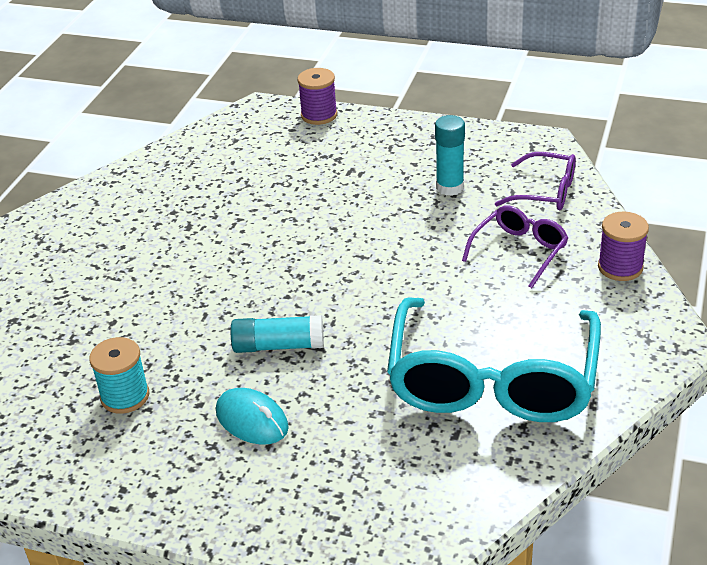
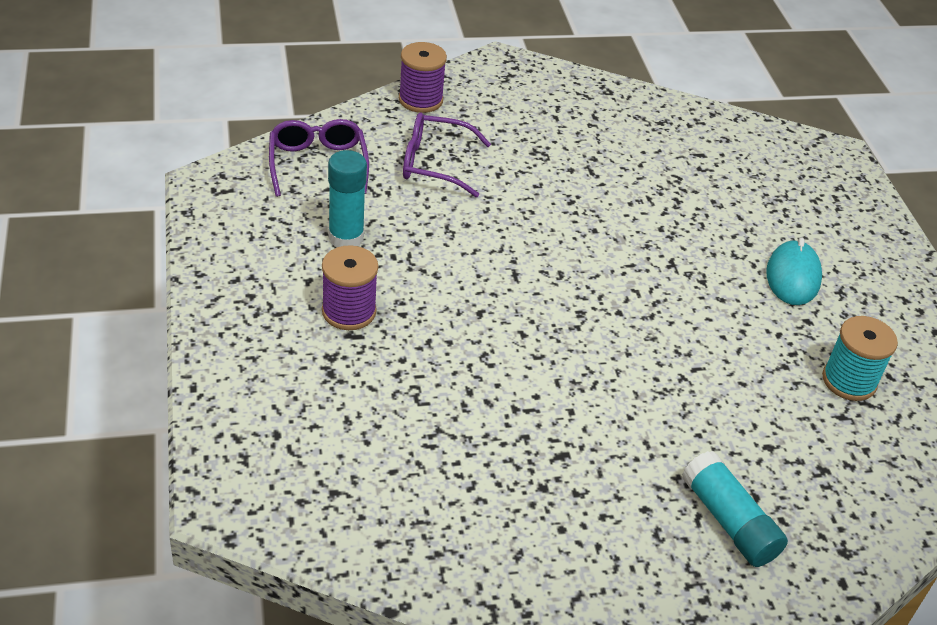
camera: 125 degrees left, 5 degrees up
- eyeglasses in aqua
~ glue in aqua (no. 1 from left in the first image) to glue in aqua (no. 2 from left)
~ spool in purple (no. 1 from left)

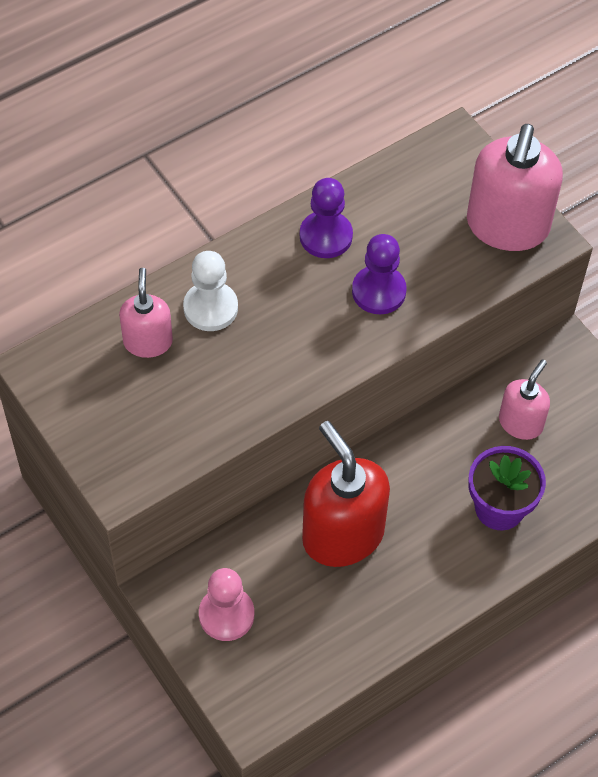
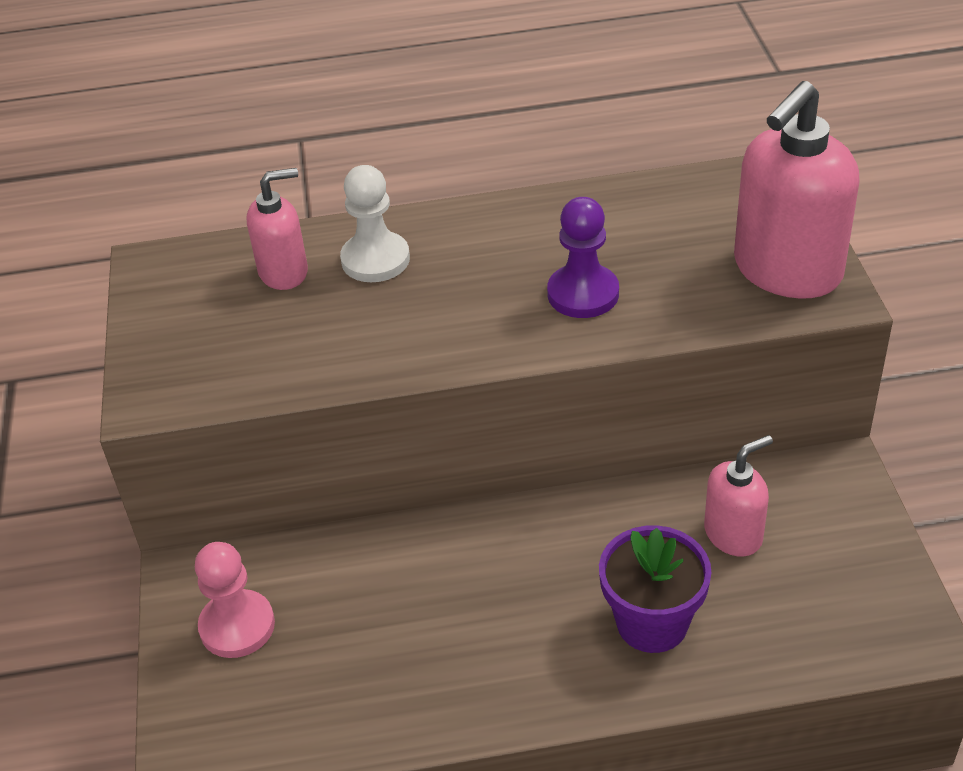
camera: 30 degrees right, 15 degrees down
- game pawn in purple (no. 1 from left)
- pump bottle in scarlet
~ pump bottle in pink (no. 1 from left) 45 degrees clockwise

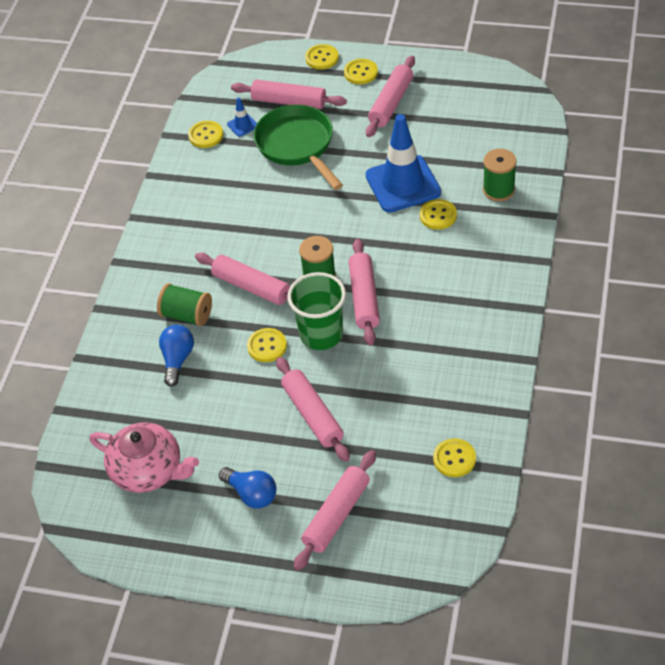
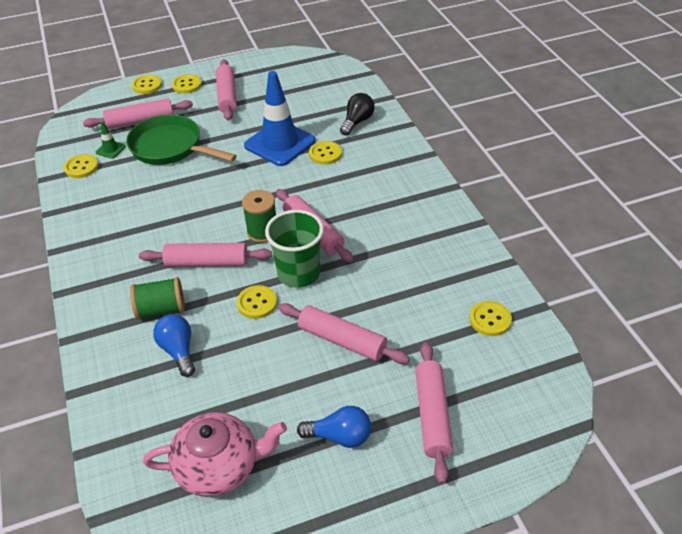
camera: 35 degrees left, 5 degrees down
~ spool in leaf-green (no. 3 from left) to bulb in jet-black
~ traffic cone in blue (no. 1 from left) to traffic cone in leaf-green

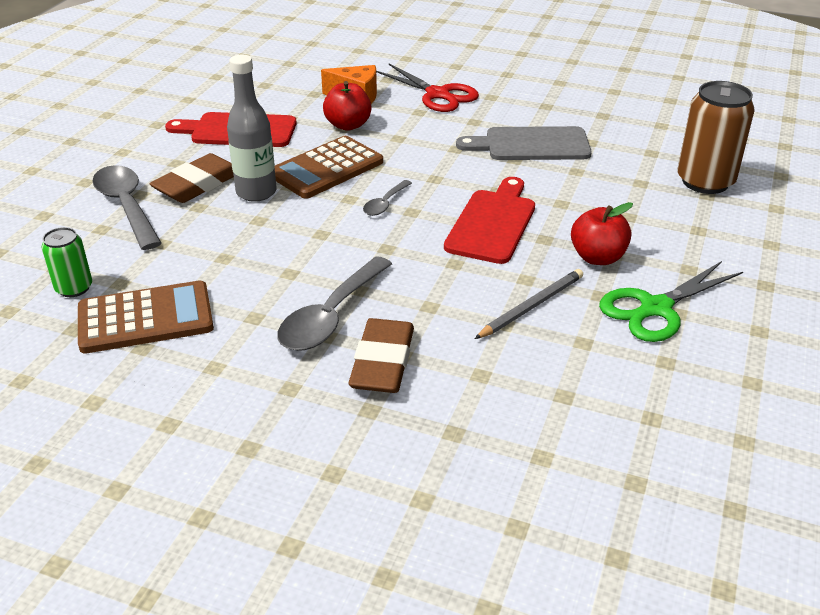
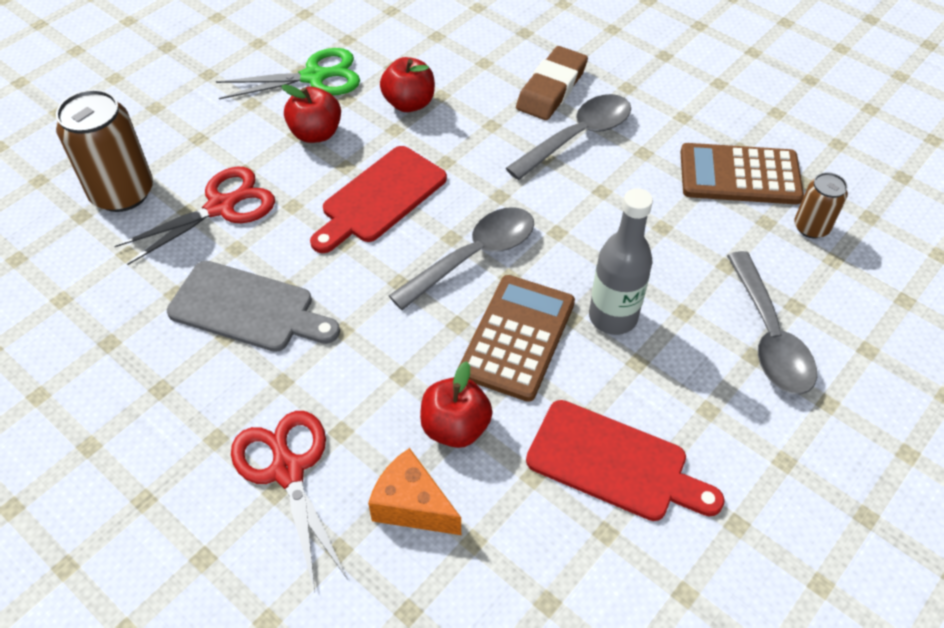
camera: 160 degrees left, 15 degrees up
- eraser in brown (no. 1 from left)
+ shears in scarlet (no. 1 from left)
~ pencil in grey to apple in scarlet (no. 2 from left)
~ tin in leaf-green to tin in brown (no. 2 from left)
~ adding machine in brown (no. 2 from left in the first image) 45 degrees counterclockwise
~ tablespoon in grey (no. 3 from left in the first image) x1.92

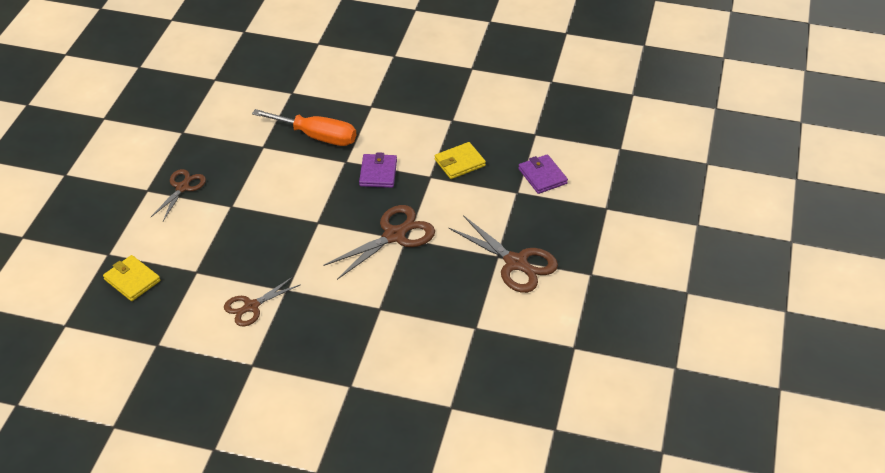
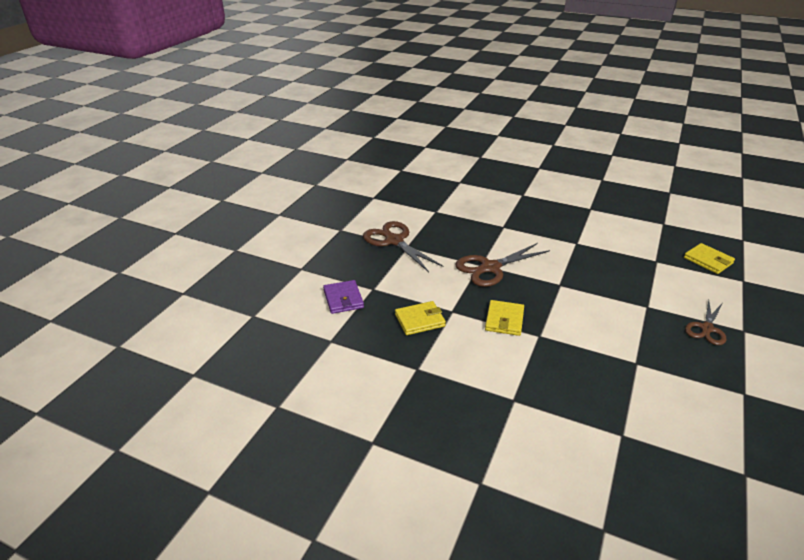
camera: 170 degrees left, 10 degrees down
- shears in brown (no. 2 from left)
- flat screwdriver in orange-coloured
~ wallet in purple (no. 1 from left) to wallet in bright yellow (no. 2 from left)

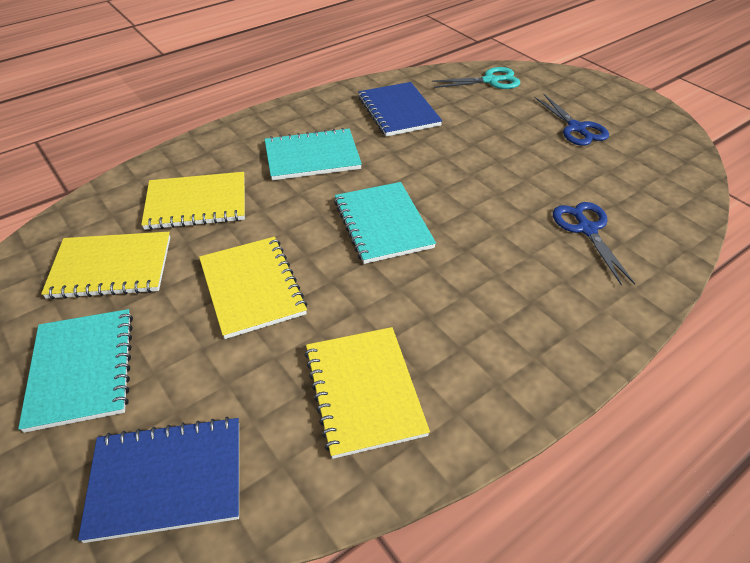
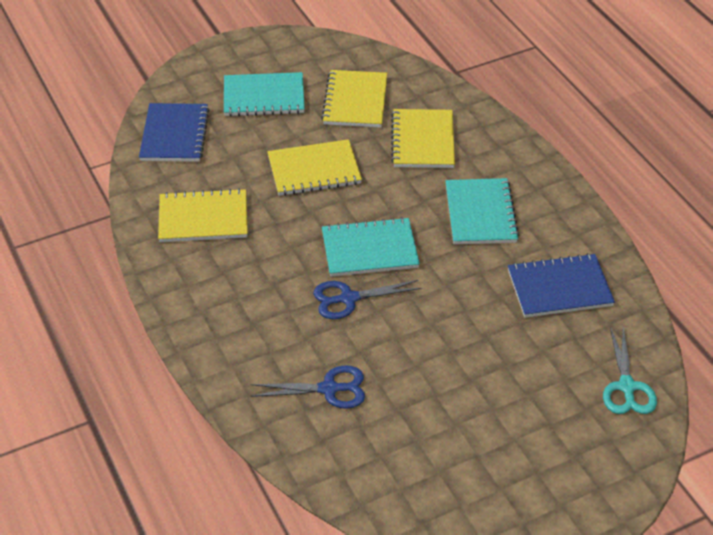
camera: 100 degrees right, 0 degrees up
~ shears in blue (no. 1 from left in the first image) to shears in blue (no. 2 from left)

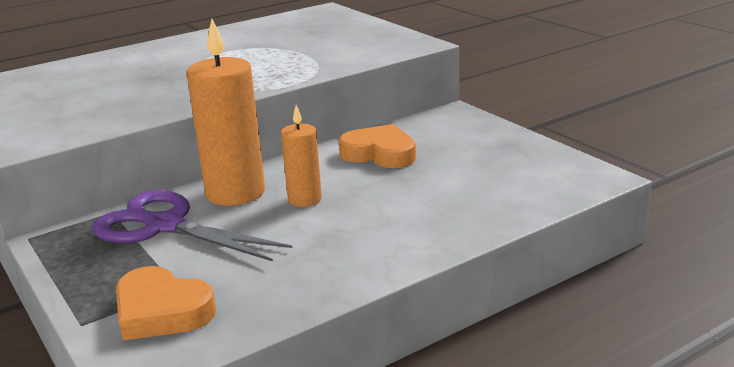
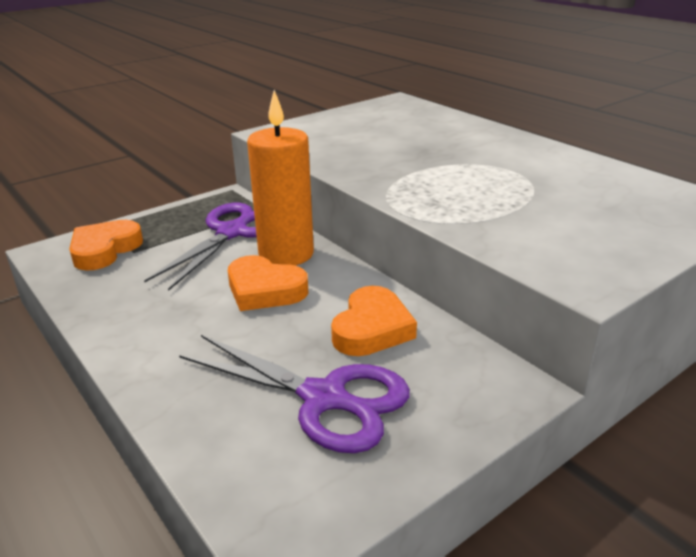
camera: 85 degrees right, 5 degrees up
+ shears in purple (no. 2 from left)
~ pillar candle in orange-coloured (no. 2 from left) to heart in orange-coloured (no. 2 from left)

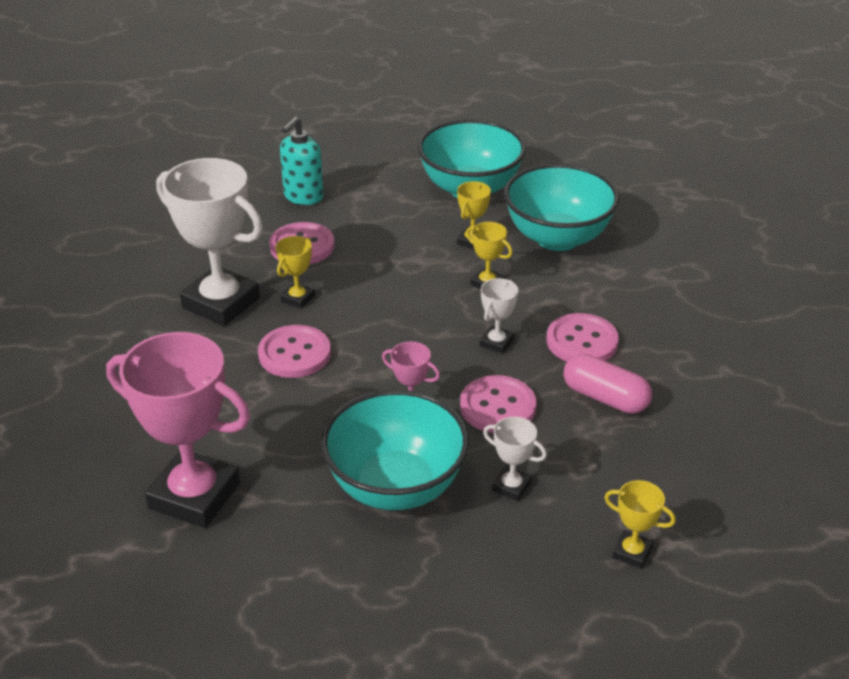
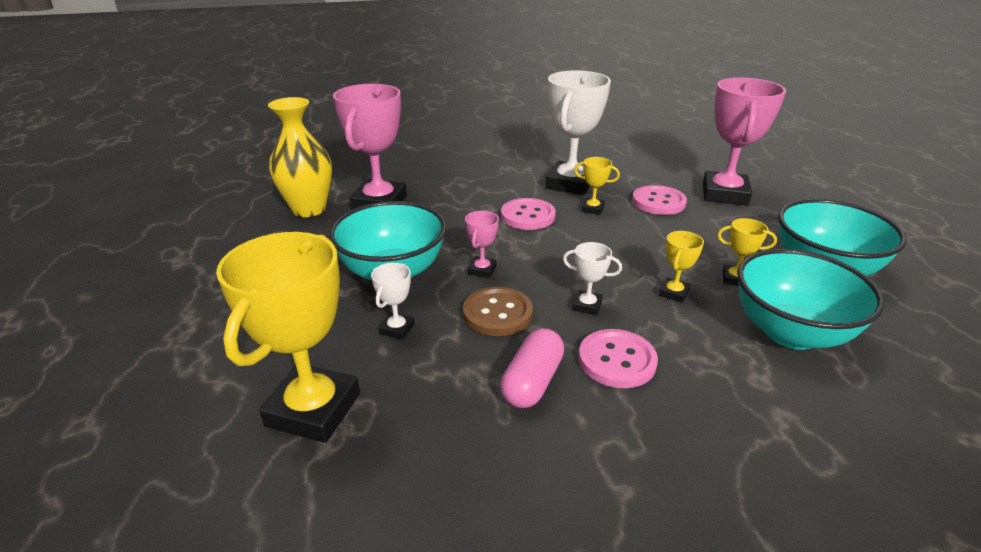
camera: 80 degrees right, 5 degrees down
+ tall vase in bright yellow
~ pump bottle in aqua to award cup in pink (no. 3 from left)
~ shirt button in pink (no. 3 from left) to shirt button in brown
~ award cup in bright yellow (no. 4 from left in the first image) x2.24

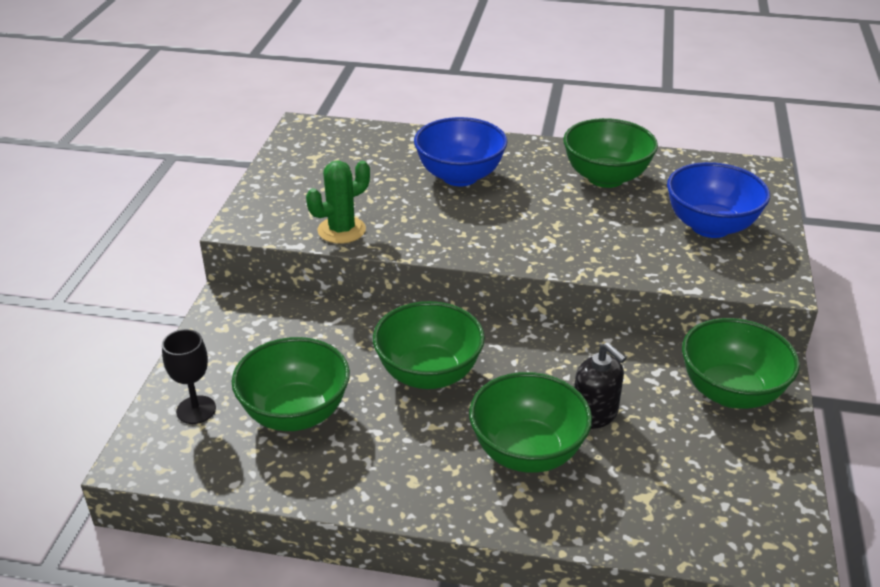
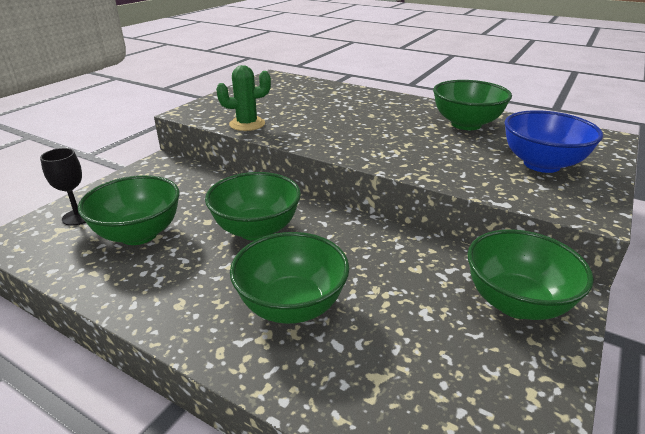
camera: 20 degrees right, 5 degrees down
- deep dish in blue (no. 1 from left)
- pump bottle in jet-black

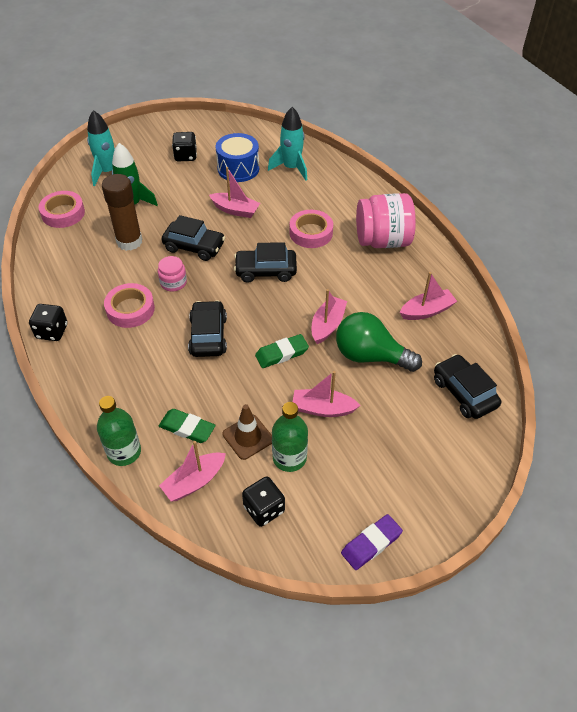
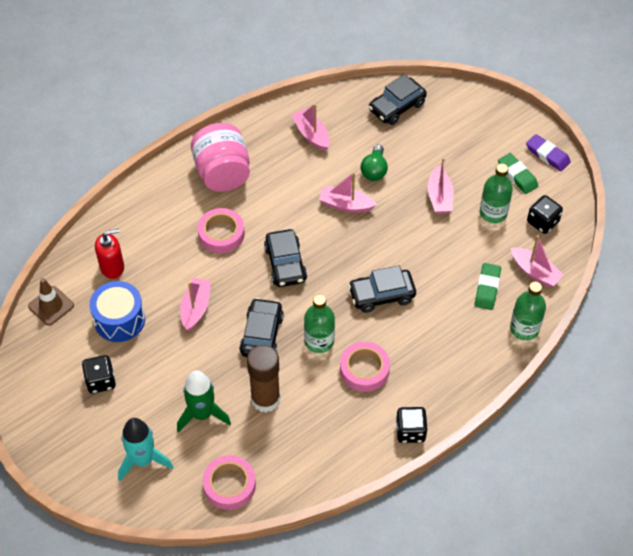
camera: 100 degrees left, 5 degrees up
~ traffic cone in brown
~ eraser in leaf-green (no. 2 from left)
~ preserve jar in pink (no. 1 from left) to drink bottle in leaf-green (no. 1 from left)
~ rocket in aqua (no. 2 from left) to pump bottle in scarlet
~ bulb in leaf-green x0.61

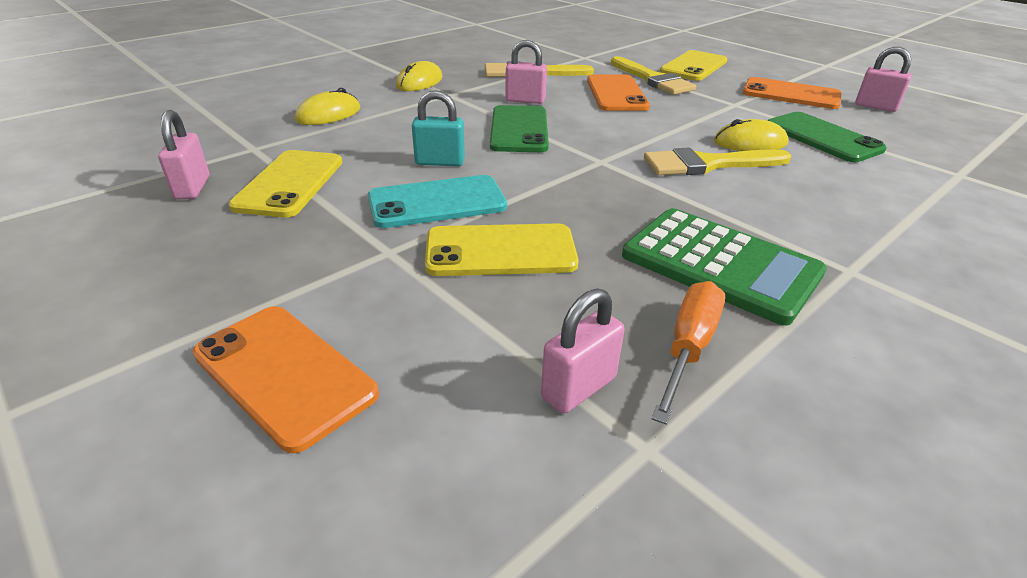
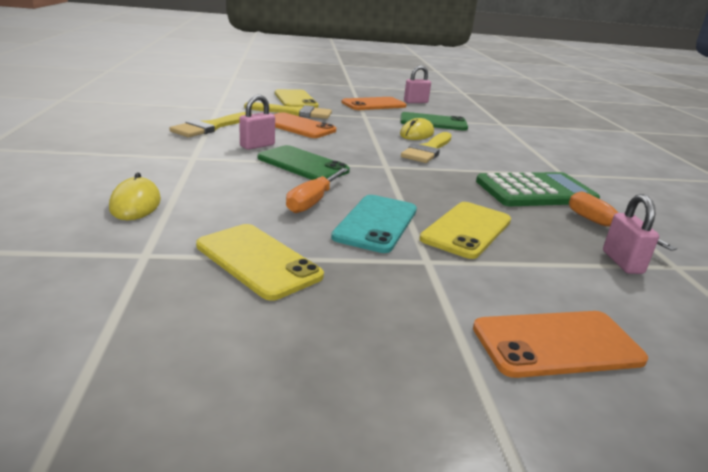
camera: 55 degrees left, 10 degrees down
- padlock in pink (no. 1 from left)
- computer mouse in bright yellow (no. 2 from left)
~ padlock in aqua to flat screwdriver in orange-coloured (no. 1 from left)

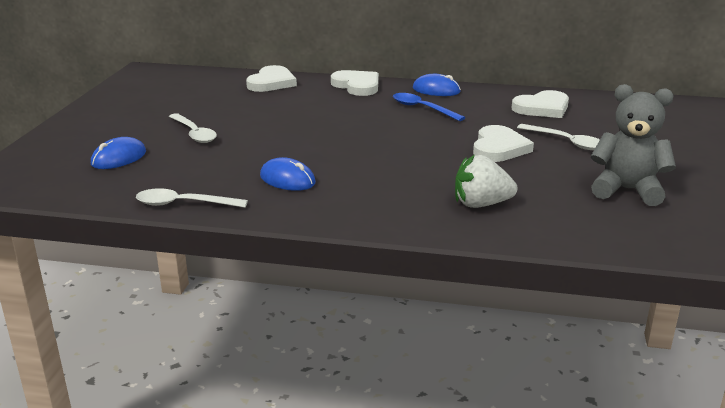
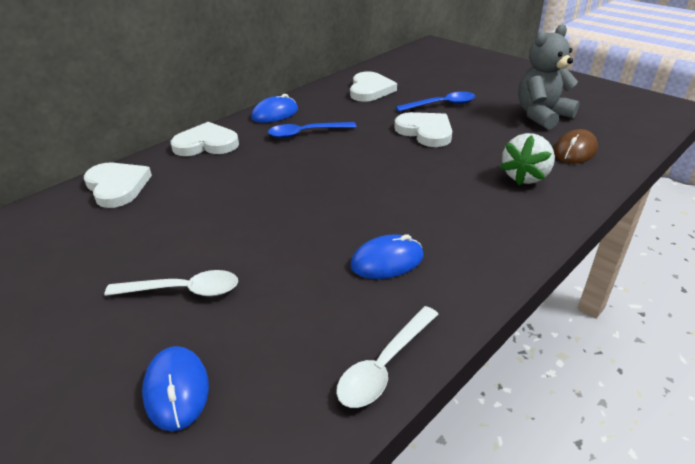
camera: 55 degrees left, 10 degrees up
+ computer mouse in brown
~ tablespoon in white (no. 3 from left) to tablespoon in blue (no. 2 from left)

